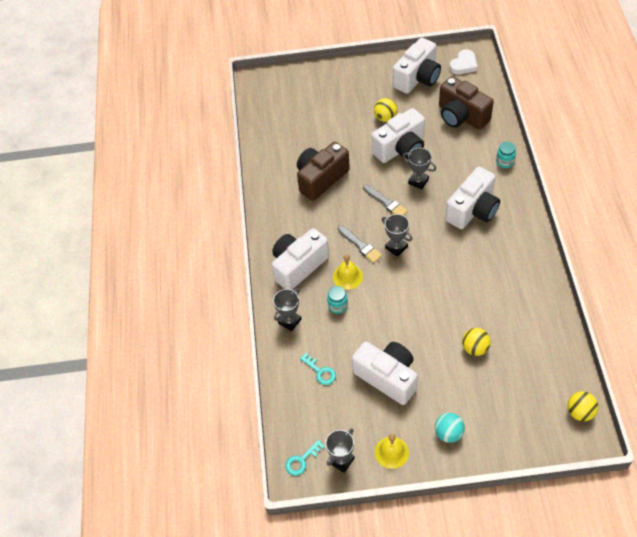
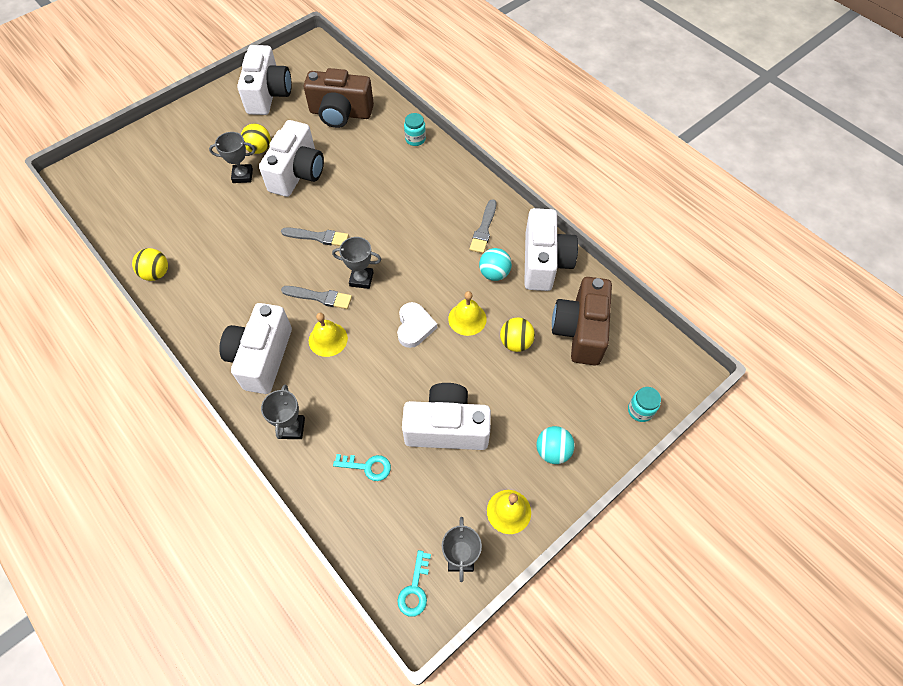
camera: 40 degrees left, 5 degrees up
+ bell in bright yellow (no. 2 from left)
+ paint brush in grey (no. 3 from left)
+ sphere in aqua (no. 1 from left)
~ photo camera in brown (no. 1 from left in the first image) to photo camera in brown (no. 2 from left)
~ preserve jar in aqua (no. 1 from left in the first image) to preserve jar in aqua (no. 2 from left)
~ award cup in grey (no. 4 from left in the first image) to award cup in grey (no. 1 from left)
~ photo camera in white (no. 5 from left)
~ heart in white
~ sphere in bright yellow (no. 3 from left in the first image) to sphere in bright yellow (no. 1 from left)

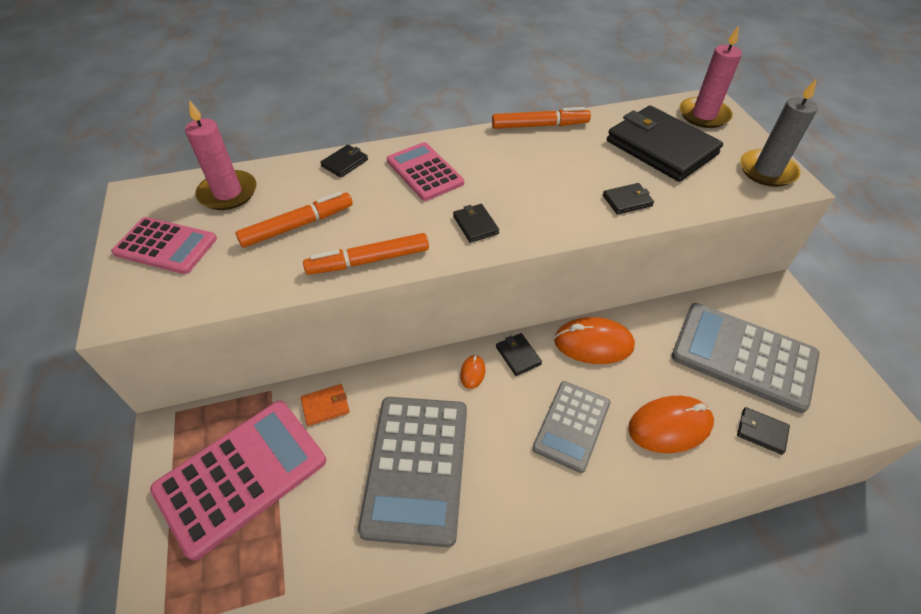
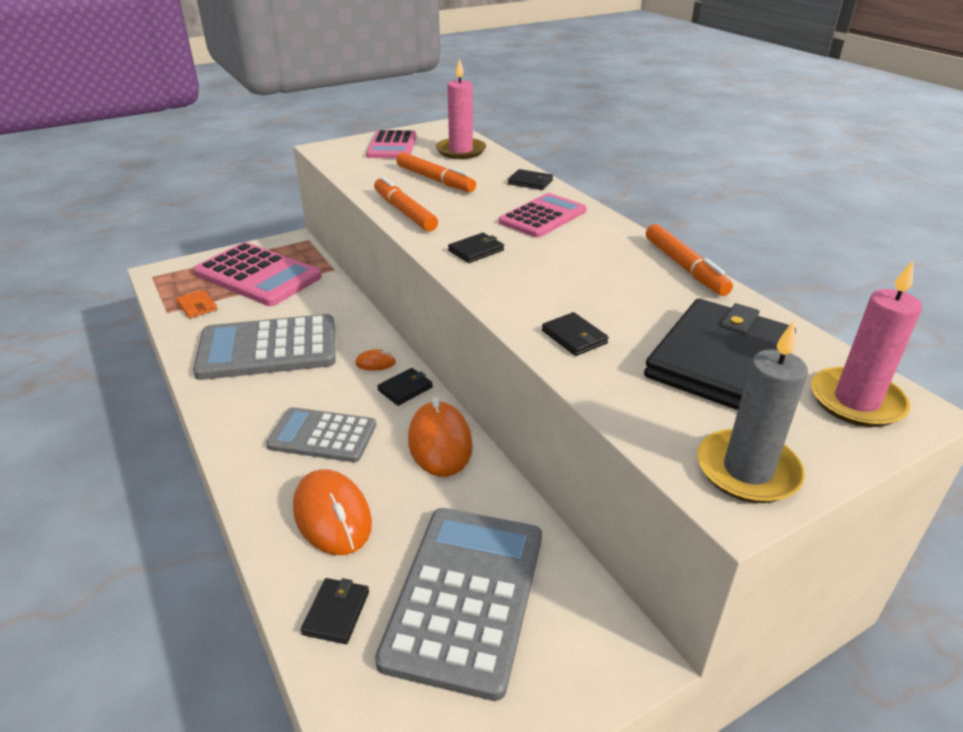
camera: 75 degrees right, 15 degrees down
~ wallet in orange-coloured

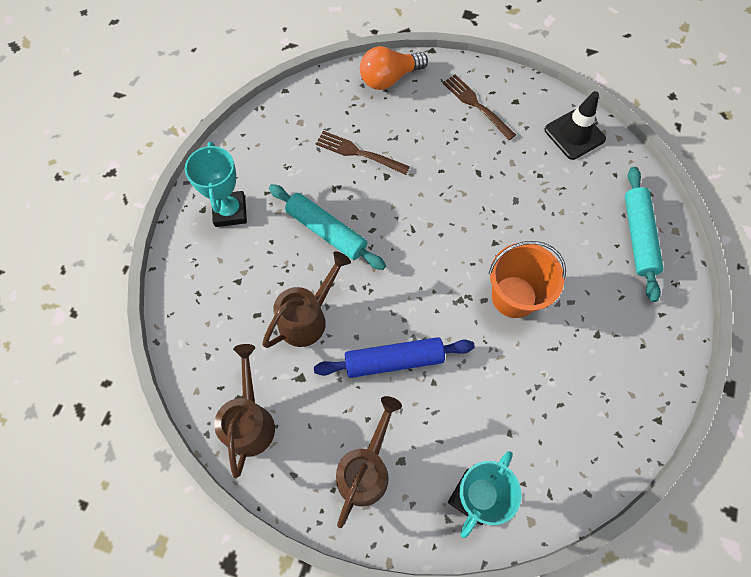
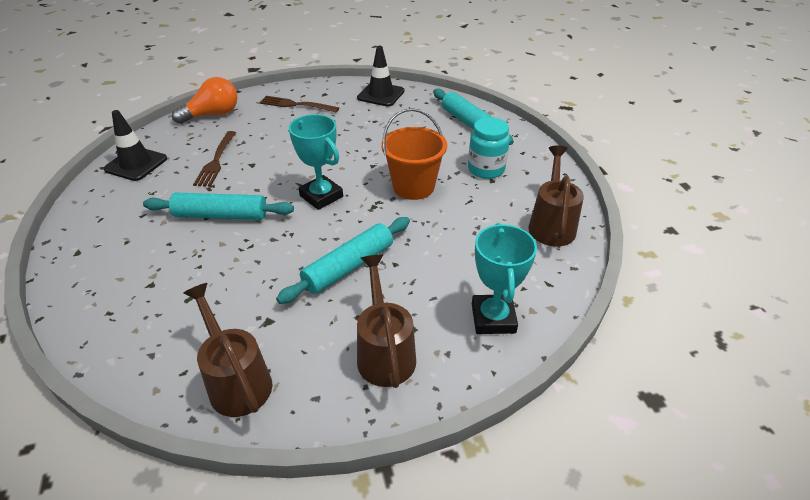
camera: 35 degrees left, 25 degrees down
+ traffic cone in jet-black (no. 1 from left)
+ preserve jar in aqua
~ award cup in aqua (no. 1 from left)
~ watering can in brown (no. 2 from left in the first image) to watering can in brown (no. 3 from left)
~ dough roller in blue to dough roller in aqua (no. 2 from left)
~ table fork in brown (no. 1 from left) 75 degrees counterclockwise
~ bulb in orange-coloured 150 degrees counterclockwise

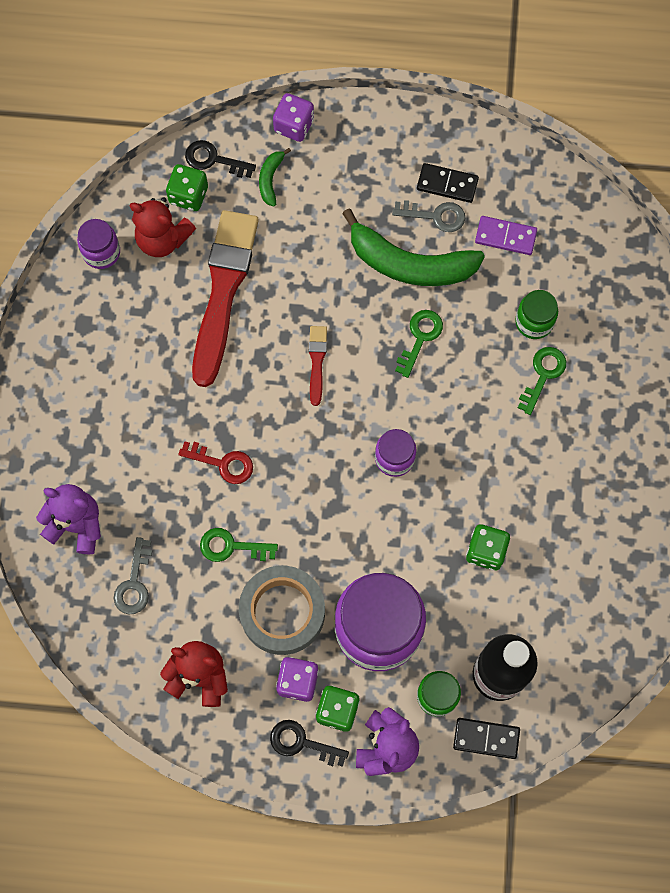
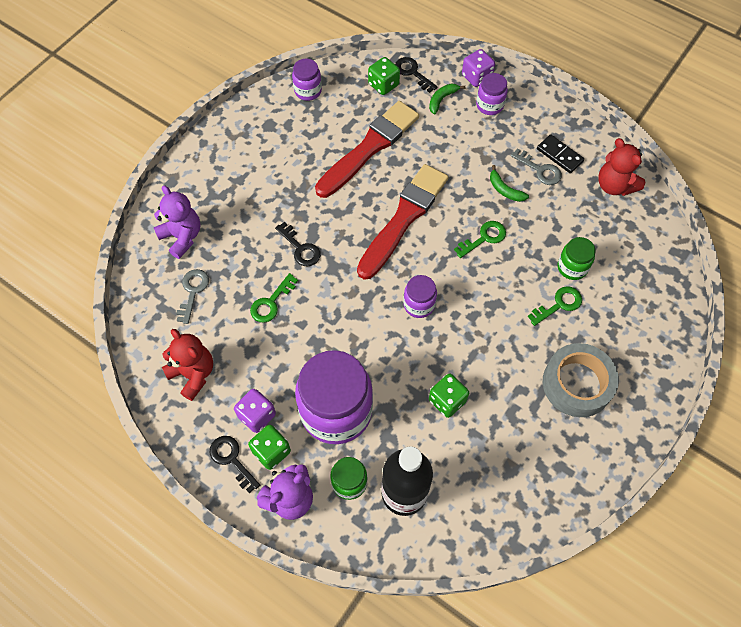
camera: 30 degrees right, 10 degrees down
- domino tile in jet-black (no. 2 from left)
- domino tile in purple
+ preserve jar in purple (no. 4 from left)
~ teddy in scarlet (no. 1 from left in the first image) to teddy in scarlet (no. 2 from left)
~ sticky tape in grey
~ door key in scarlet to door key in jet-black (no. 2 from left)
~ door key in grey (no. 1 from left) 150 degrees clockwise
~ door key in leaf-green (no. 1 from left) 90 degrees counterclockwise
~ paint brush in scarlet (no. 2 from left) x2.26
~ banana fruit in leaf-green (no. 2 from left) x0.45

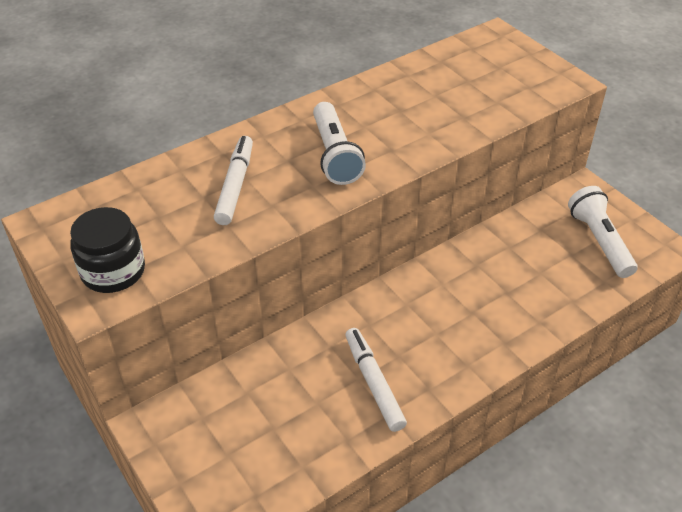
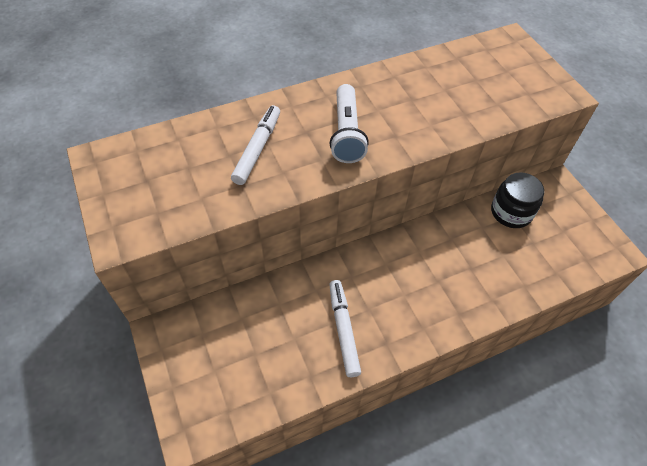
camera: 10 degrees right, 10 degrees up
- flashlight in white (no. 2 from left)
~ preserve jar in jet-black

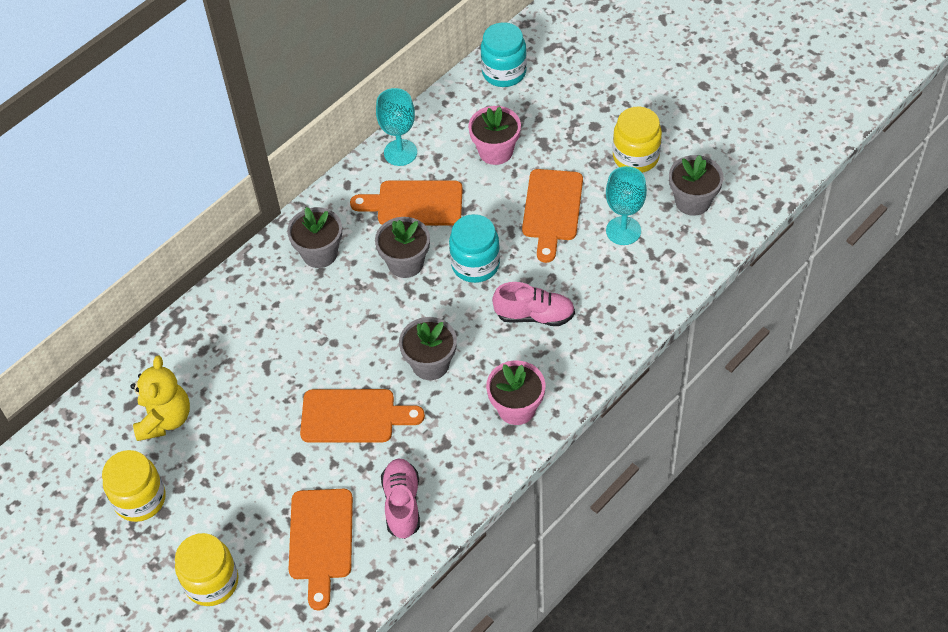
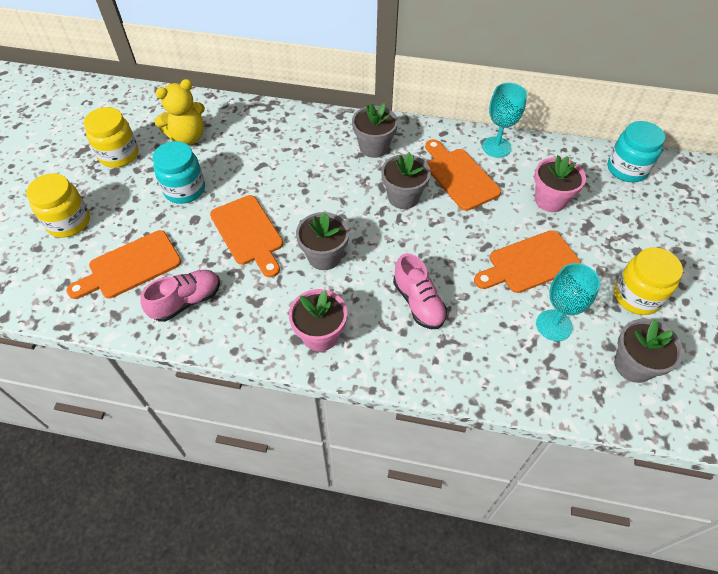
camera: 55 degrees right, 0 degrees up
~ preserve jar in aqua (no. 1 from left)

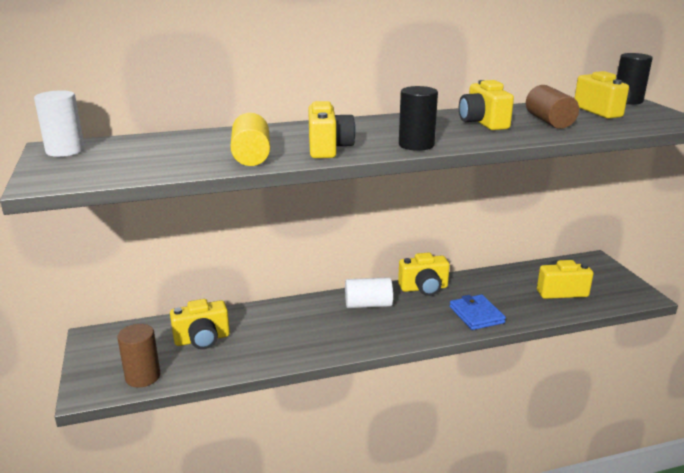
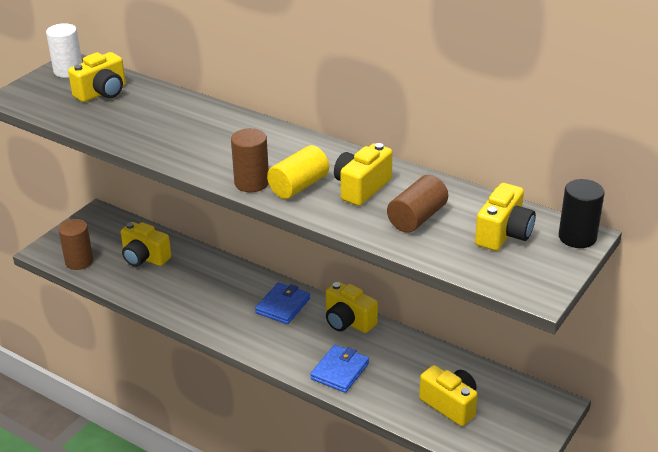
camera: 50 degrees right, 10 degrees up
~ solid cylinder in bright yellow
~ photo camera in bright yellow (no. 2 from left in the first image) to photo camera in bright yellow (no. 1 from left)
~ solid cylinder in white (no. 2 from left) to wallet in blue (no. 1 from left)
~ solid cylinder in jet-black (no. 1 from left) to solid cylinder in brown (no. 2 from left)

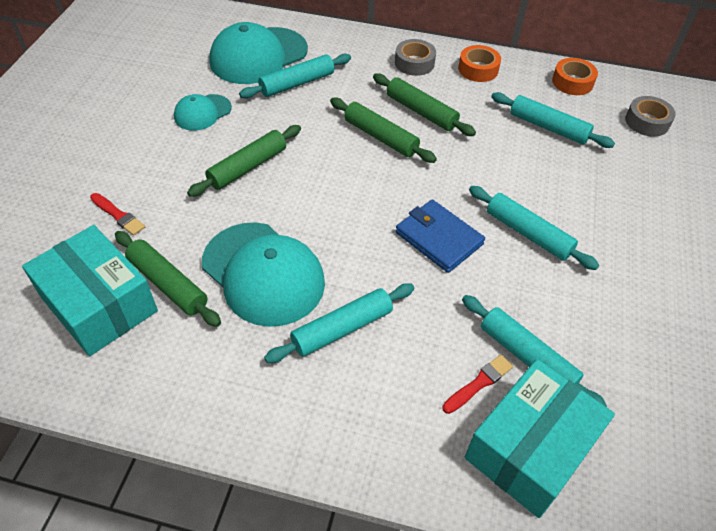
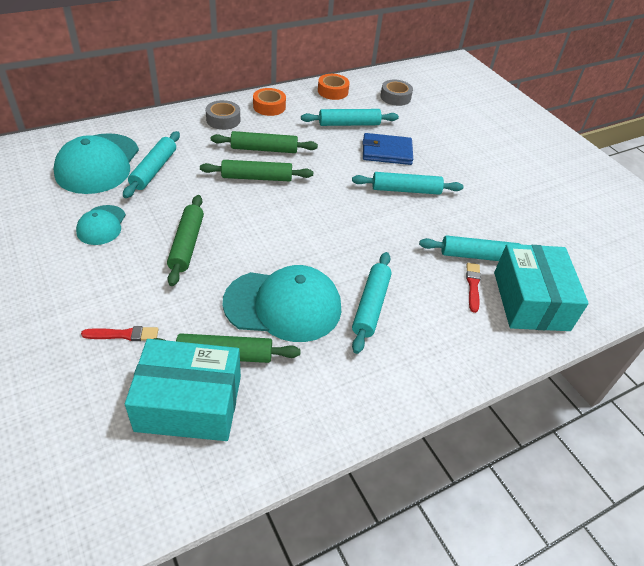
camera: 45 degrees left, 5 degrees down
~ wallet in blue

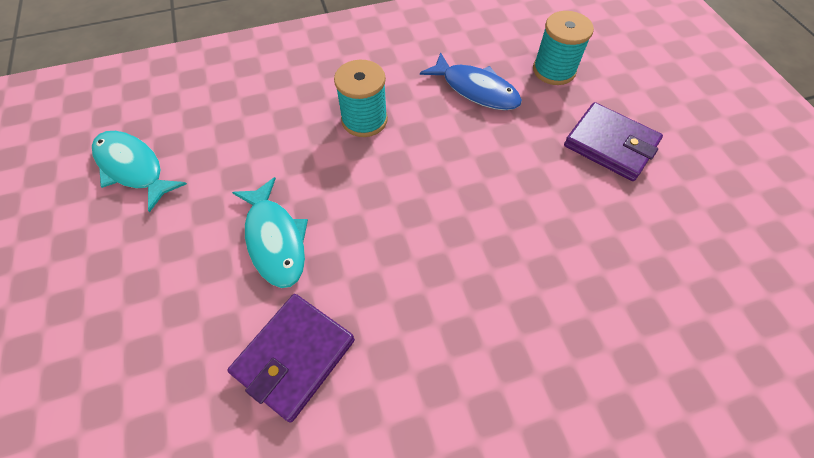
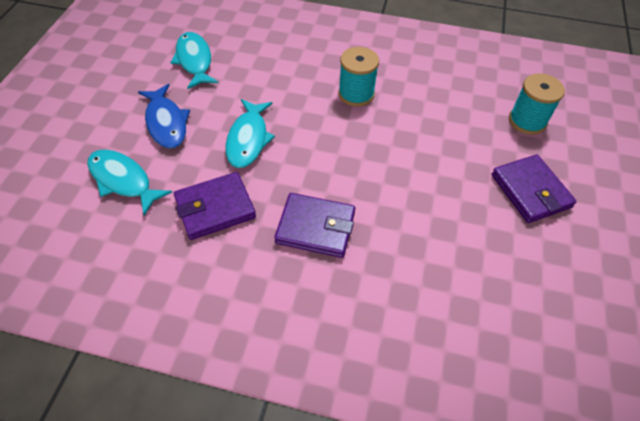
camera: 30 degrees right, 5 degrees down
+ fish in aqua (no. 1 from left)
+ wallet in purple (no. 2 from left)
~ fish in blue

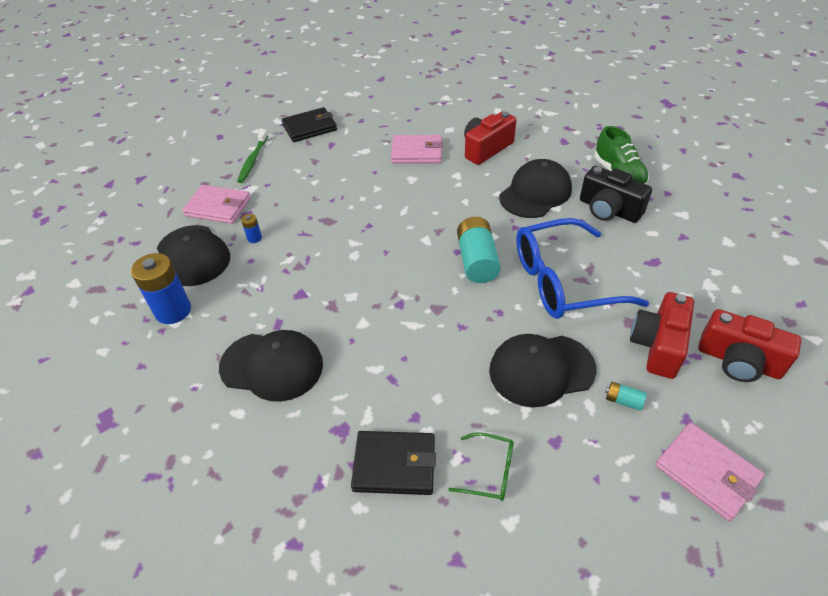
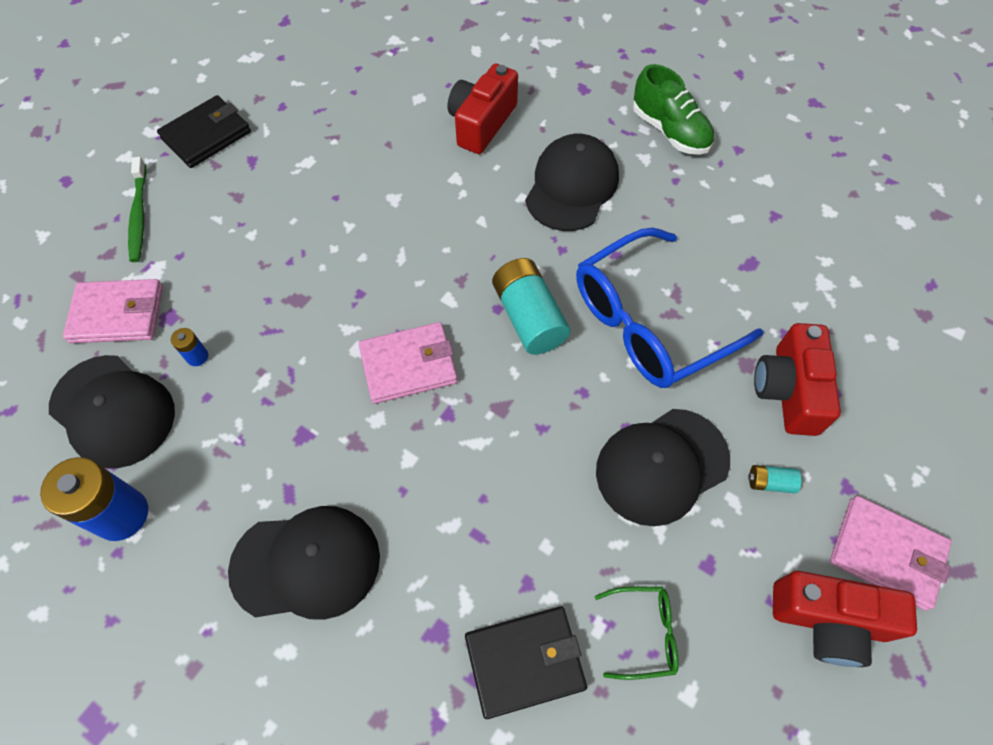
camera: 20 degrees left, 15 degrees up
- photo camera in jet-black
~ wallet in pink (no. 2 from left)
~ photo camera in scarlet (no. 3 from left)

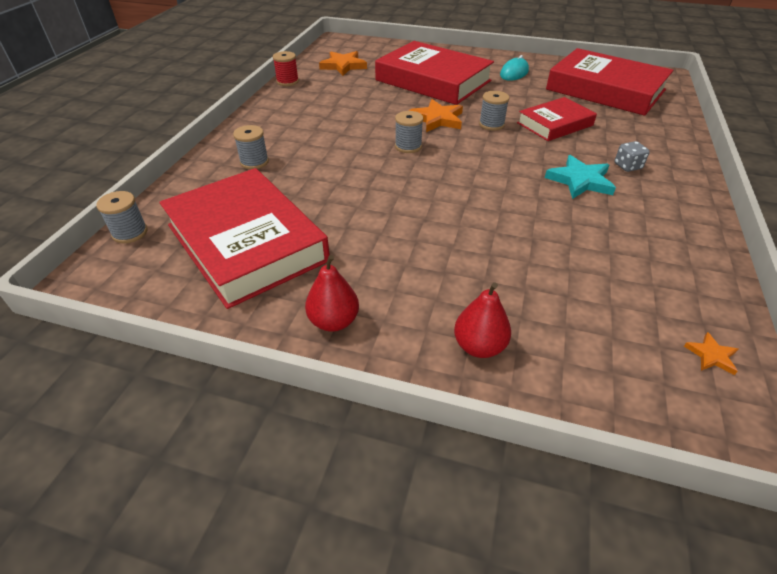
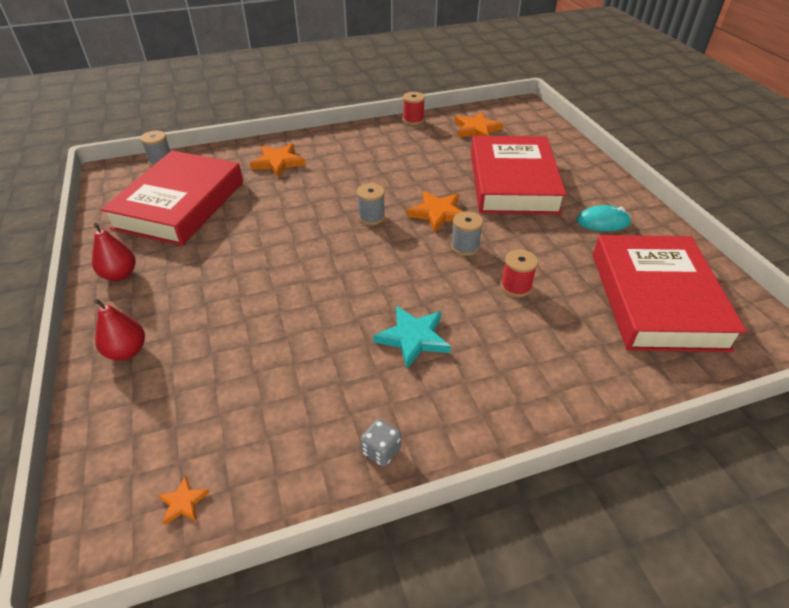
camera: 55 degrees right, 0 degrees up
~ dice in grey
~ spool in grey (no. 2 from left) to star shape in orange-coloured (no. 2 from left)
~ hardcover in scarlet (no. 3 from left) to spool in scarlet (no. 2 from left)

